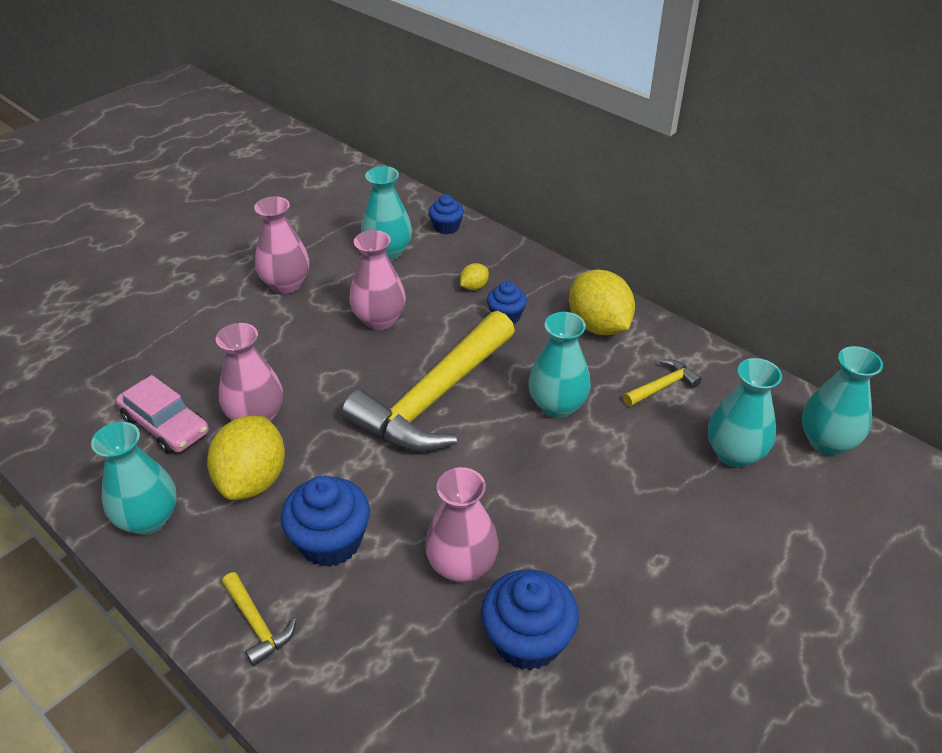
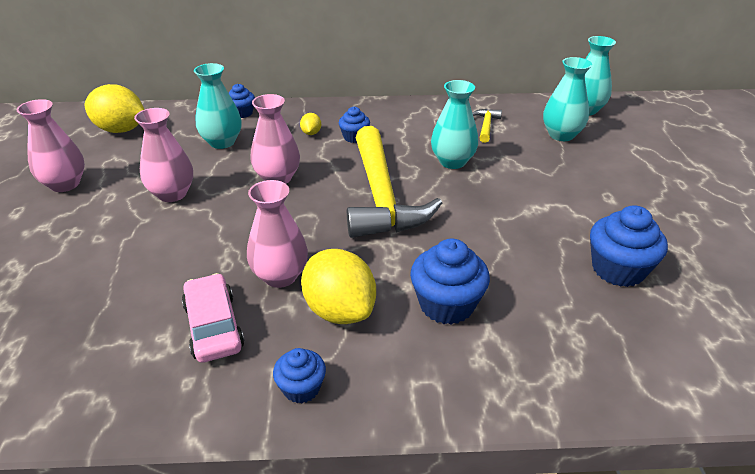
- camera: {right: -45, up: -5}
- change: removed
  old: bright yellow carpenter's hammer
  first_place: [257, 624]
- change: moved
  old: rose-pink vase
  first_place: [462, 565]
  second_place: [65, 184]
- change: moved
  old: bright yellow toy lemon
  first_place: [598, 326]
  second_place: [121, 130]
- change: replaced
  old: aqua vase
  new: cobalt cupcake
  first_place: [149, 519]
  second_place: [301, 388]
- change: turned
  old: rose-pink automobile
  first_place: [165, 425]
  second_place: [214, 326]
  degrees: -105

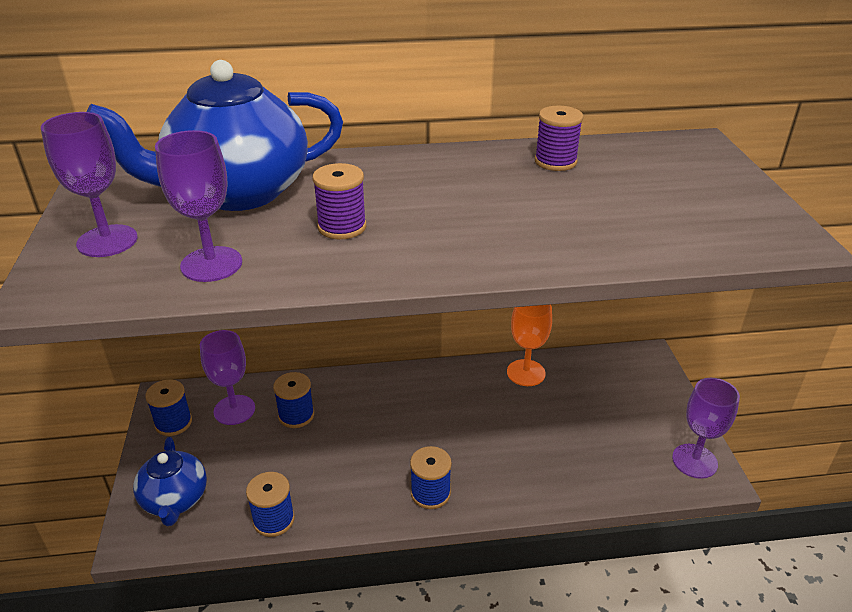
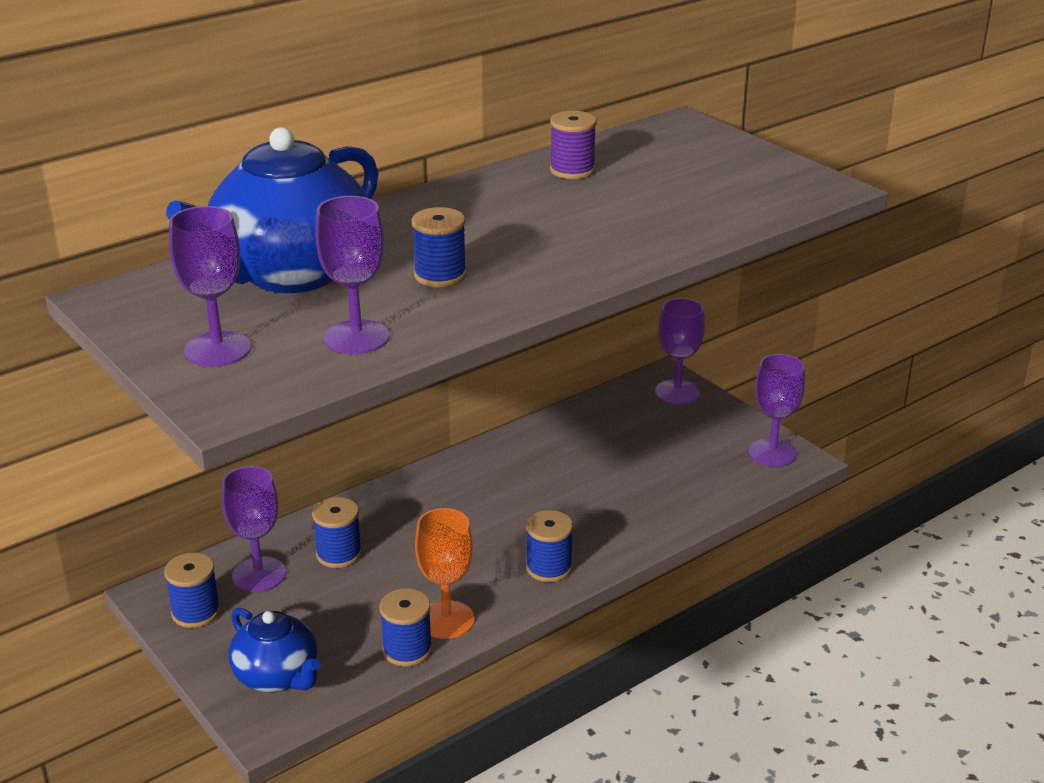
- camera: {right: -30, up: -5}
- change: added
  new: violet chalice
  second_place: [677, 392]
- change: moved
  old: orange-coloured chalice
  first_place: [526, 373]
  second_place: [446, 620]
- change: recoloured
  old: violet reel of thread
  new: cobalt reel of thread
  first_place: [342, 227]
  second_place: [440, 275]

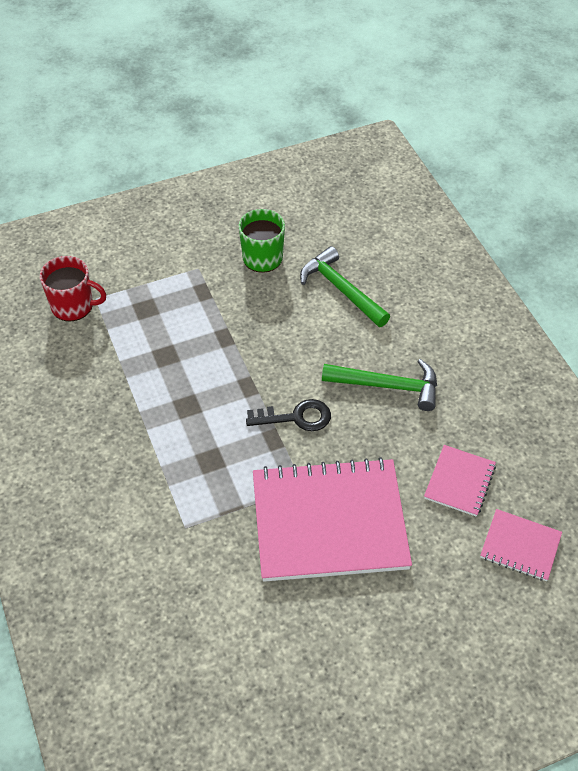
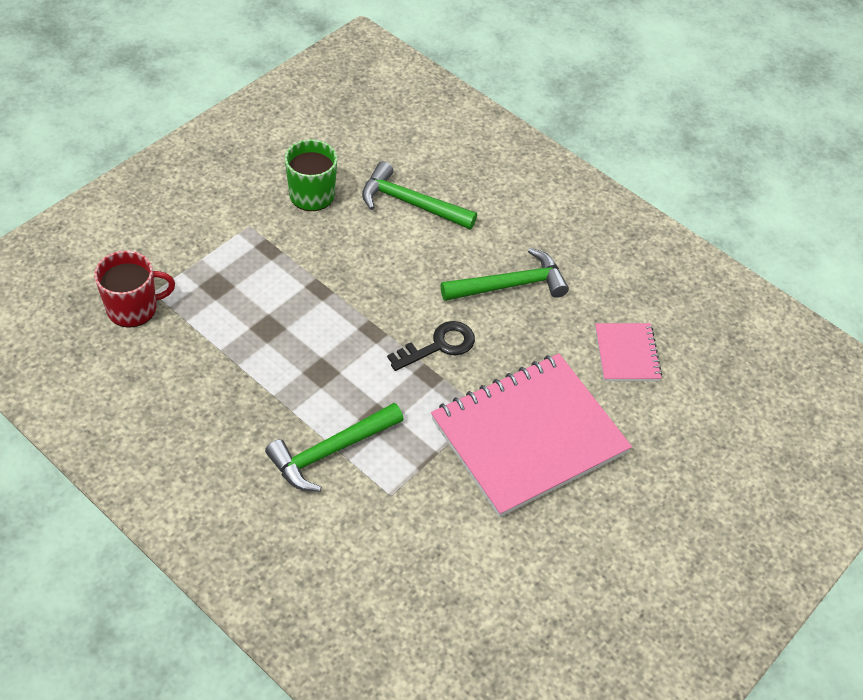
- camera: {right: -30, up: 0}
- change: removed
  old: rose-pink notebook
  first_place: [520, 546]
- change: added
  new: leaf-green carpenter's hammer
  second_place: [330, 451]

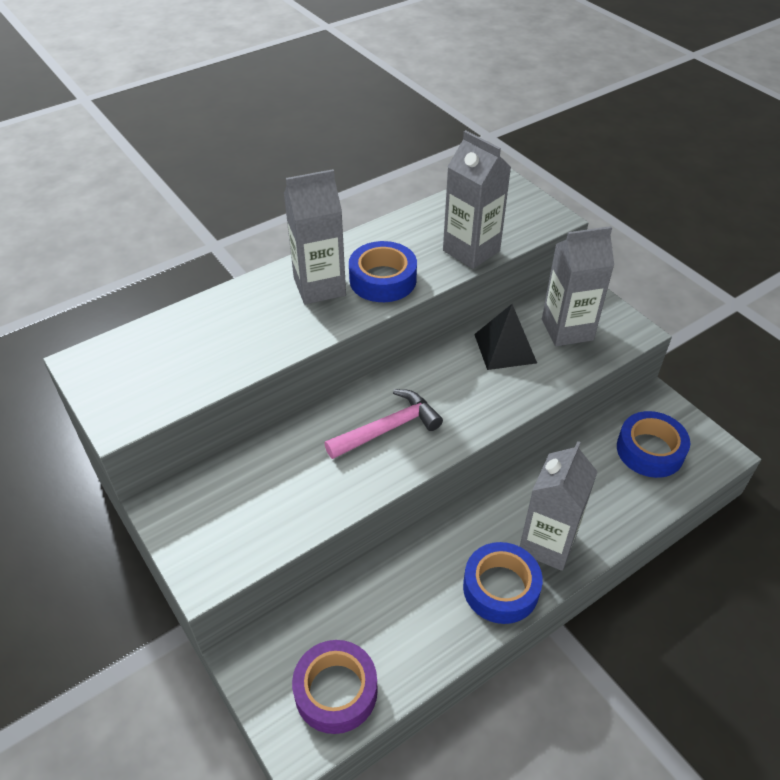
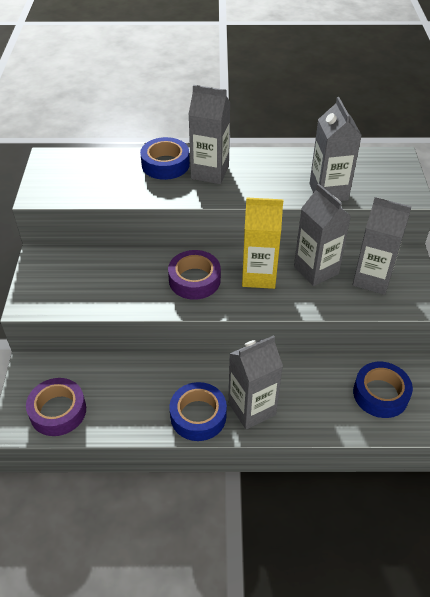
- camera: {right: 35, up: 0}
- change: added
  new: bright yellow carton
  second_place: [259, 276]
- change: moved
  old: cobalt sticky tape
  first_place: [383, 279]
  second_place: [165, 164]
- change: replaced
  old: rose-pink carpenter's hammer
  new: violet sticky tape
  first_place: [387, 428]
  second_place: [194, 280]
- change: replaced
  old: ebony pyramid shape
  new: ash-grey carton
  first_place: [505, 348]
  second_place: [316, 270]

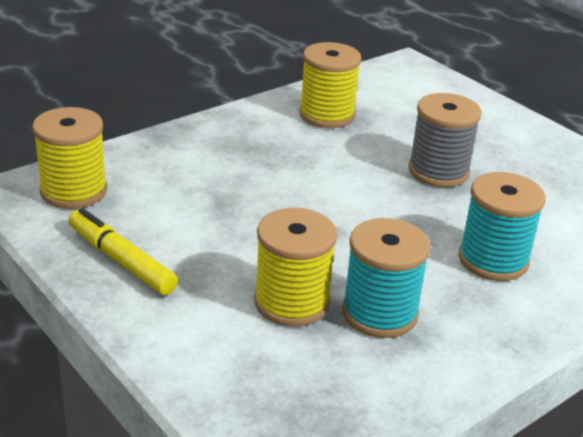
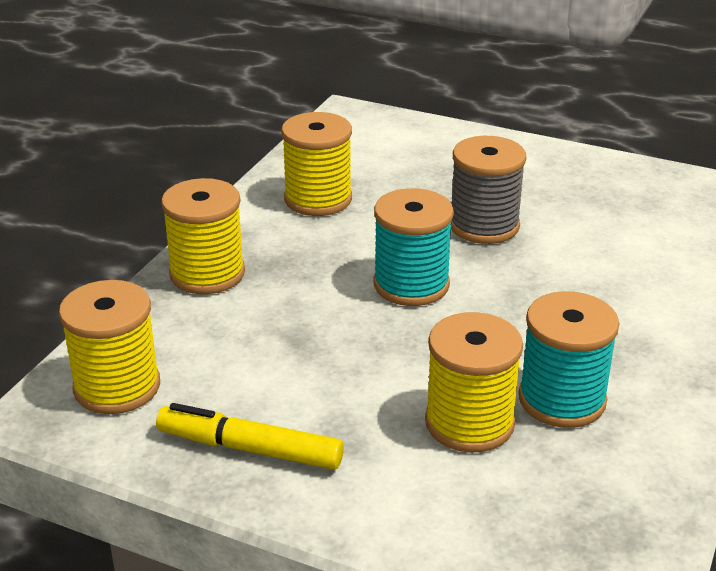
- camera: {right: -25, up: 0}
- change: added
  new: bright yellow reel of thread
  second_place: [207, 274]
- change: moved
  old: aqua reel of thread
  first_place: [493, 260]
  second_place: [411, 285]

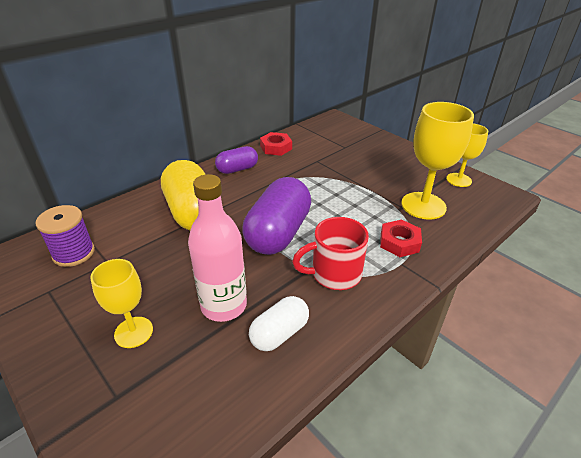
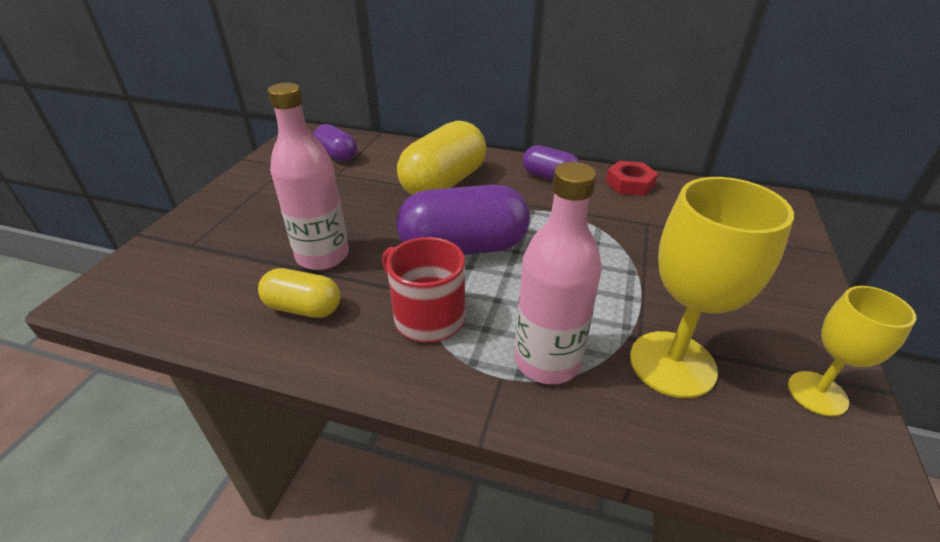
- camera: {right: 60, up: 0}
- change: removed
  old: bright yellow chalice
  first_place: [133, 332]
- change: replaced
  old: violet reel of thread
  new: violet capsule
  first_place: [74, 253]
  second_place: [337, 155]
- change: replaced
  old: red nut
  new: rose-pink bottle
  first_place: [399, 242]
  second_place: [547, 361]
- change: recoloured
  old: snow-white capsule
  new: bright yellow capsule
  first_place: [279, 333]
  second_place: [303, 308]

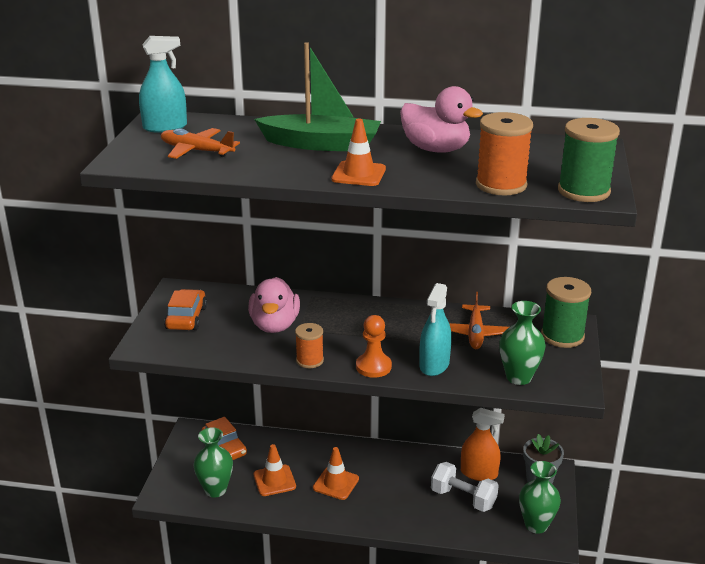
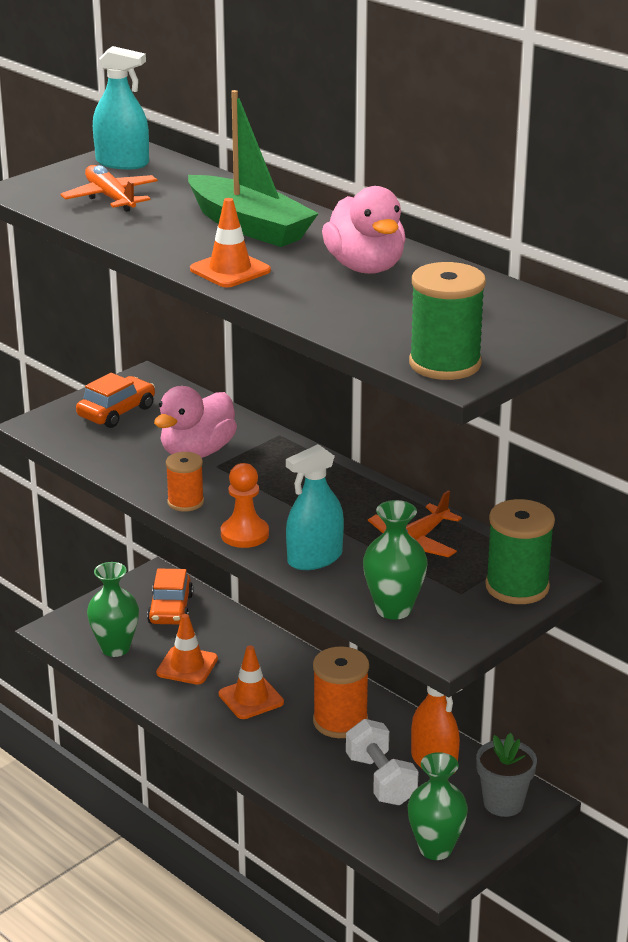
- camera: {right: 35, up: 0}
- change: moved
  old: orange-coloured reel of thread
  first_place: [501, 185]
  second_place: [340, 721]

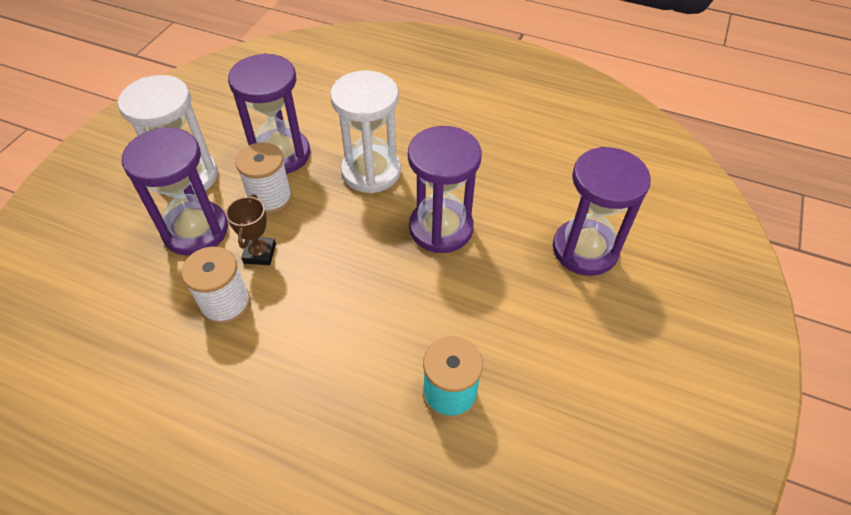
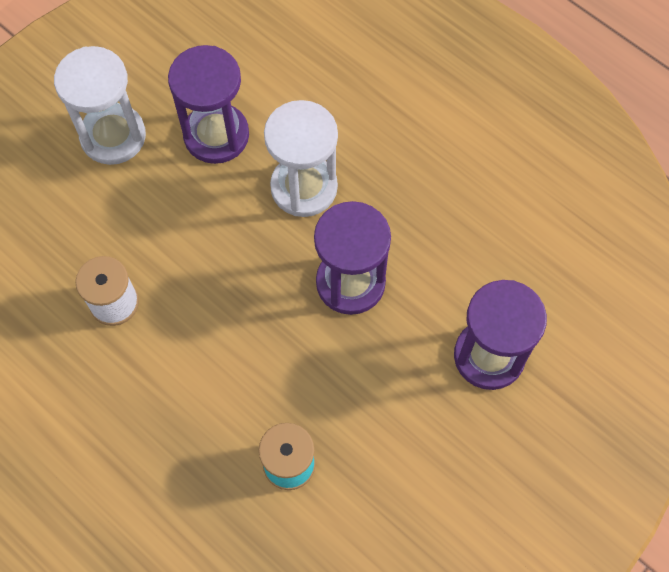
- camera: {right: 20, up: 15}
- change: removed
  old: violet hourglass
  first_place: [195, 230]
- change: removed
  old: russet prize cup
  first_place: [260, 253]
- change: removed
  old: snow-white reel of thread
  first_place: [270, 198]

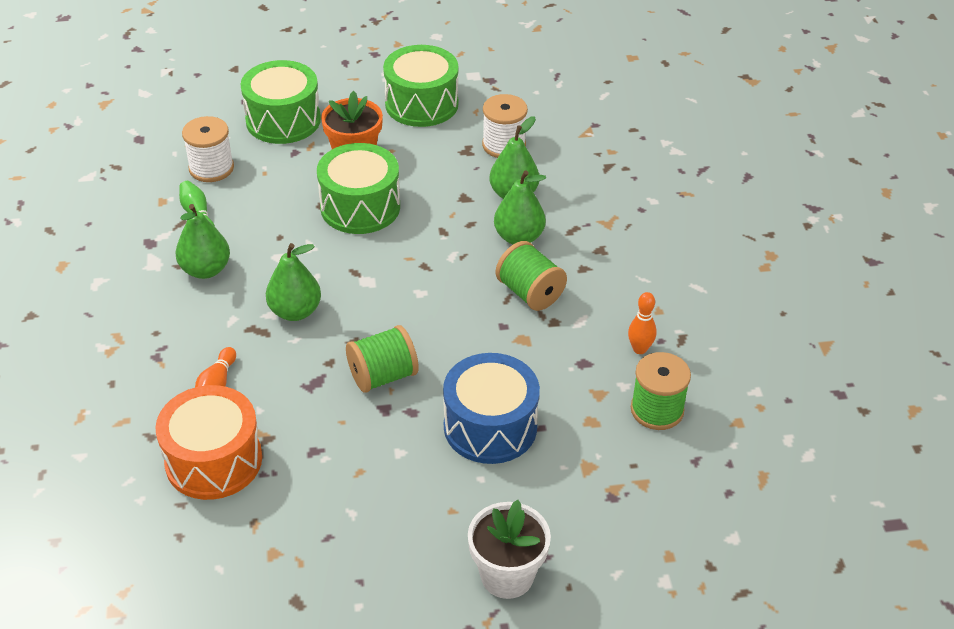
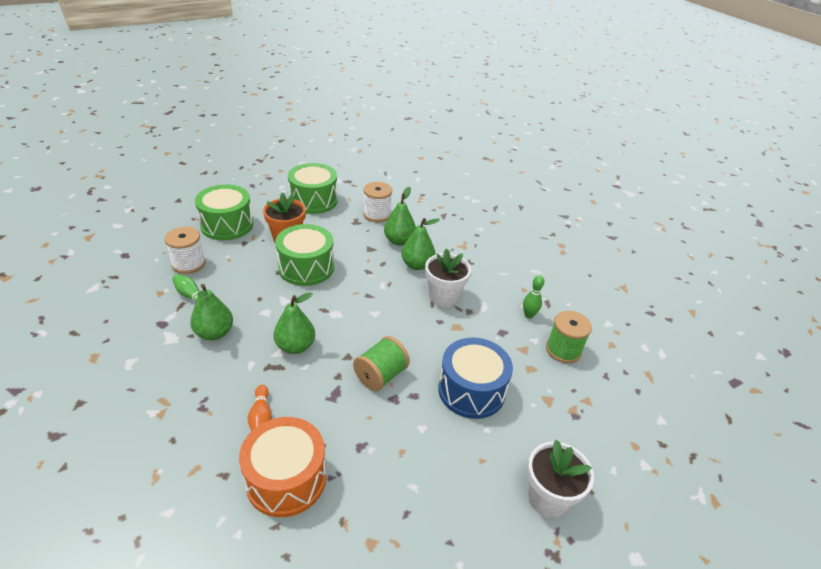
- camera: {right: -25, up: -5}
- change: replaced
  old: leaf-green reel of thread
  new: snow-white flower pot
  first_place: [530, 293]
  second_place: [444, 297]
- change: recoloured
  old: orange-coloured bowling pin
  new: leaf-green bowling pin
  first_place: [639, 349]
  second_place: [529, 315]

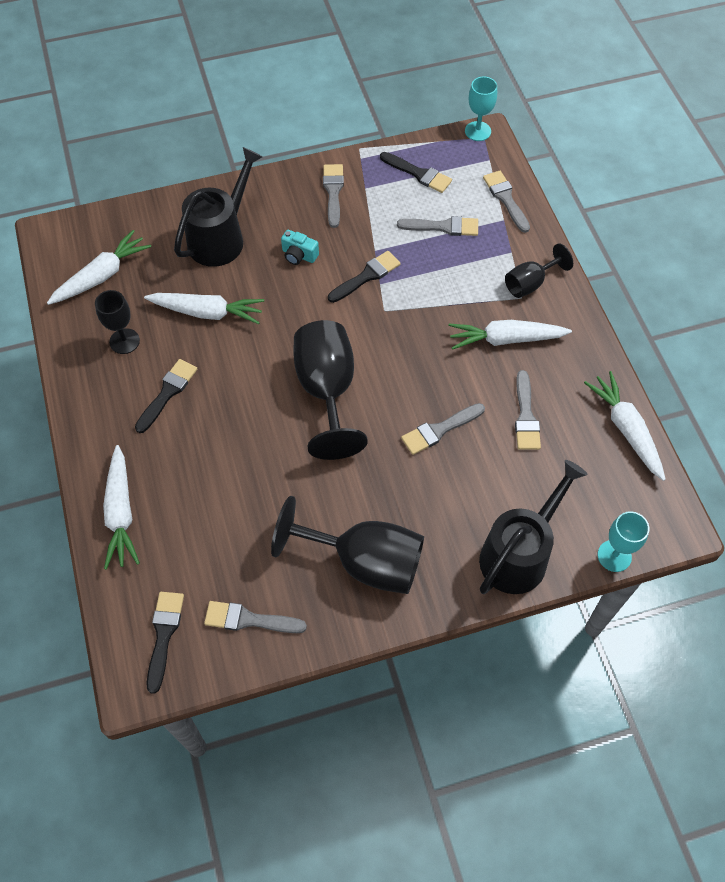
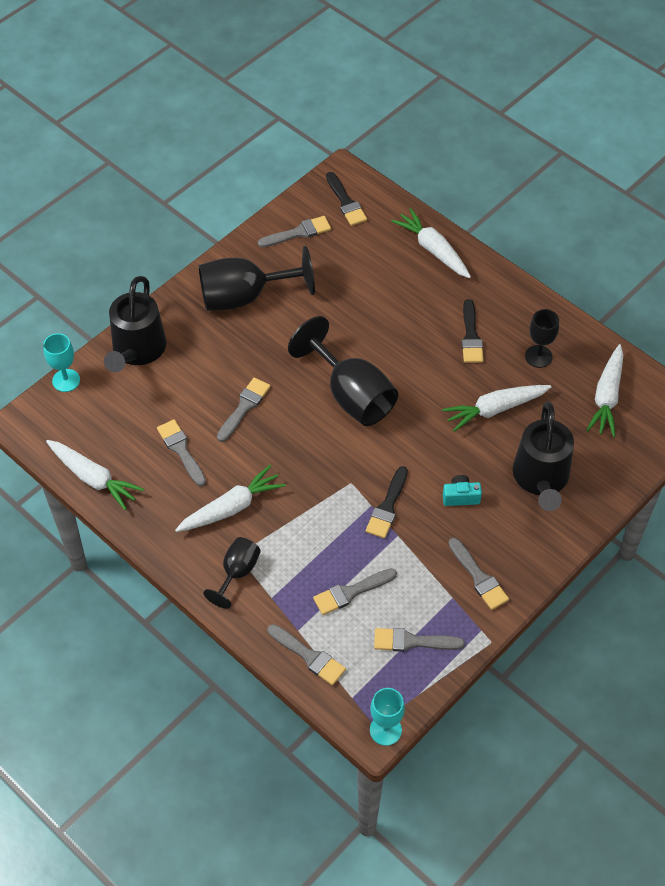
- camera: {right: 150, up: -5}
- change: recoloured
  old: ebony paint brush
  new: ash-grey paint brush
  first_place: [418, 174]
  second_place: [412, 641]

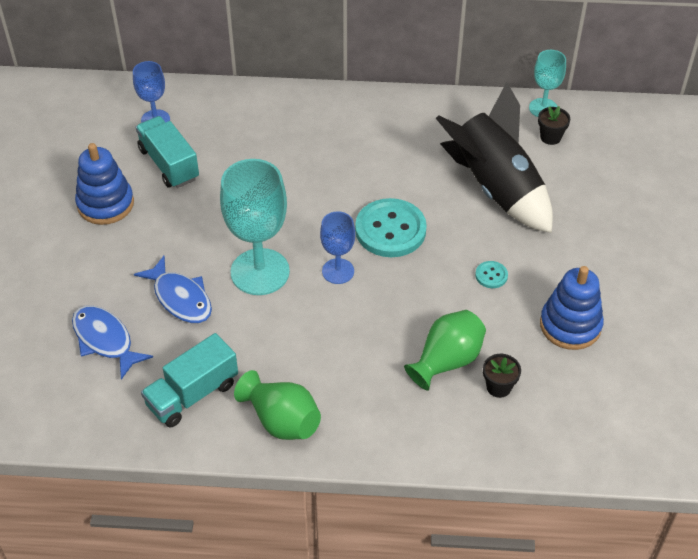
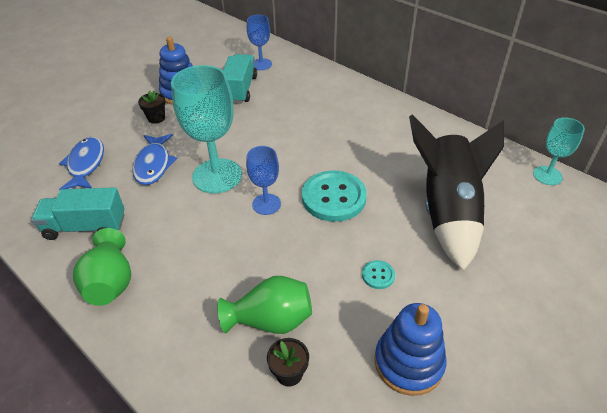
- camera: {right: 40, up: -5}
- change: moved
  old: ebony flower pot
  first_place: [550, 137]
  second_place: [156, 118]

